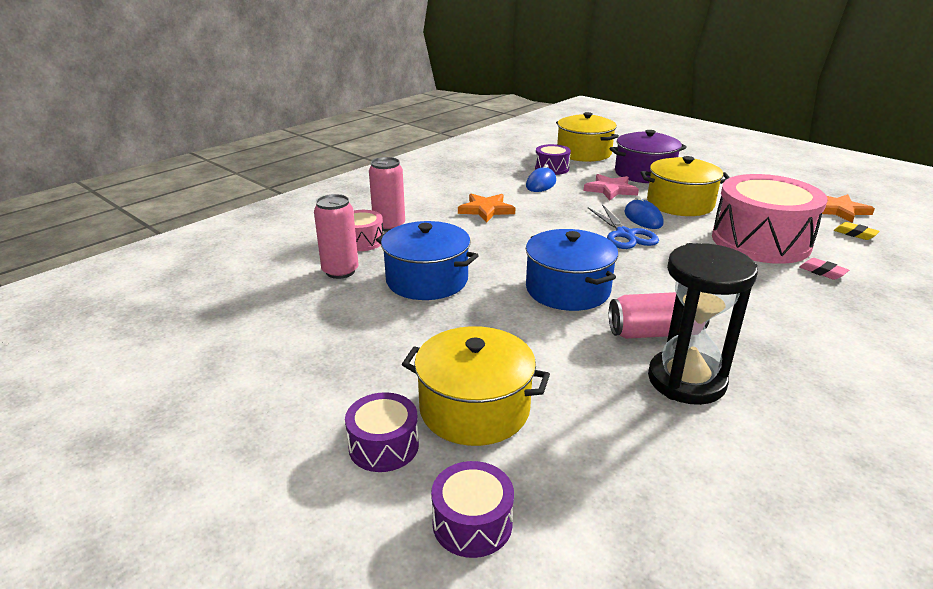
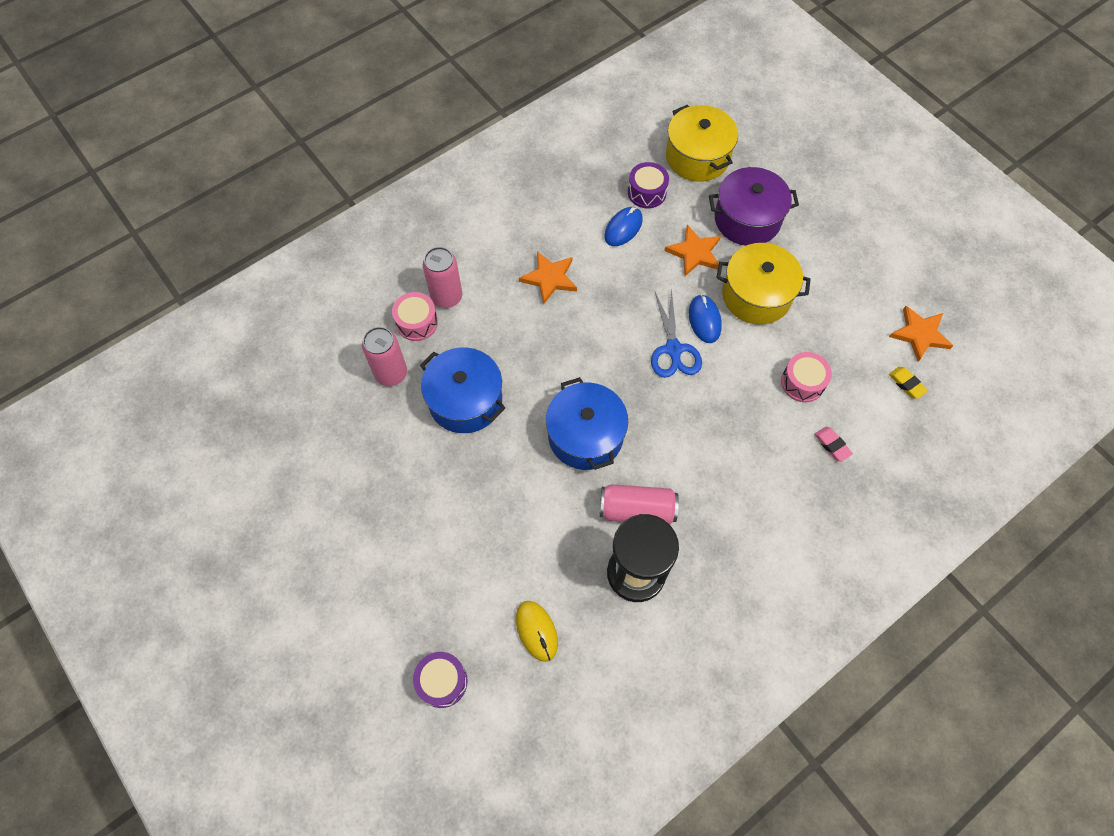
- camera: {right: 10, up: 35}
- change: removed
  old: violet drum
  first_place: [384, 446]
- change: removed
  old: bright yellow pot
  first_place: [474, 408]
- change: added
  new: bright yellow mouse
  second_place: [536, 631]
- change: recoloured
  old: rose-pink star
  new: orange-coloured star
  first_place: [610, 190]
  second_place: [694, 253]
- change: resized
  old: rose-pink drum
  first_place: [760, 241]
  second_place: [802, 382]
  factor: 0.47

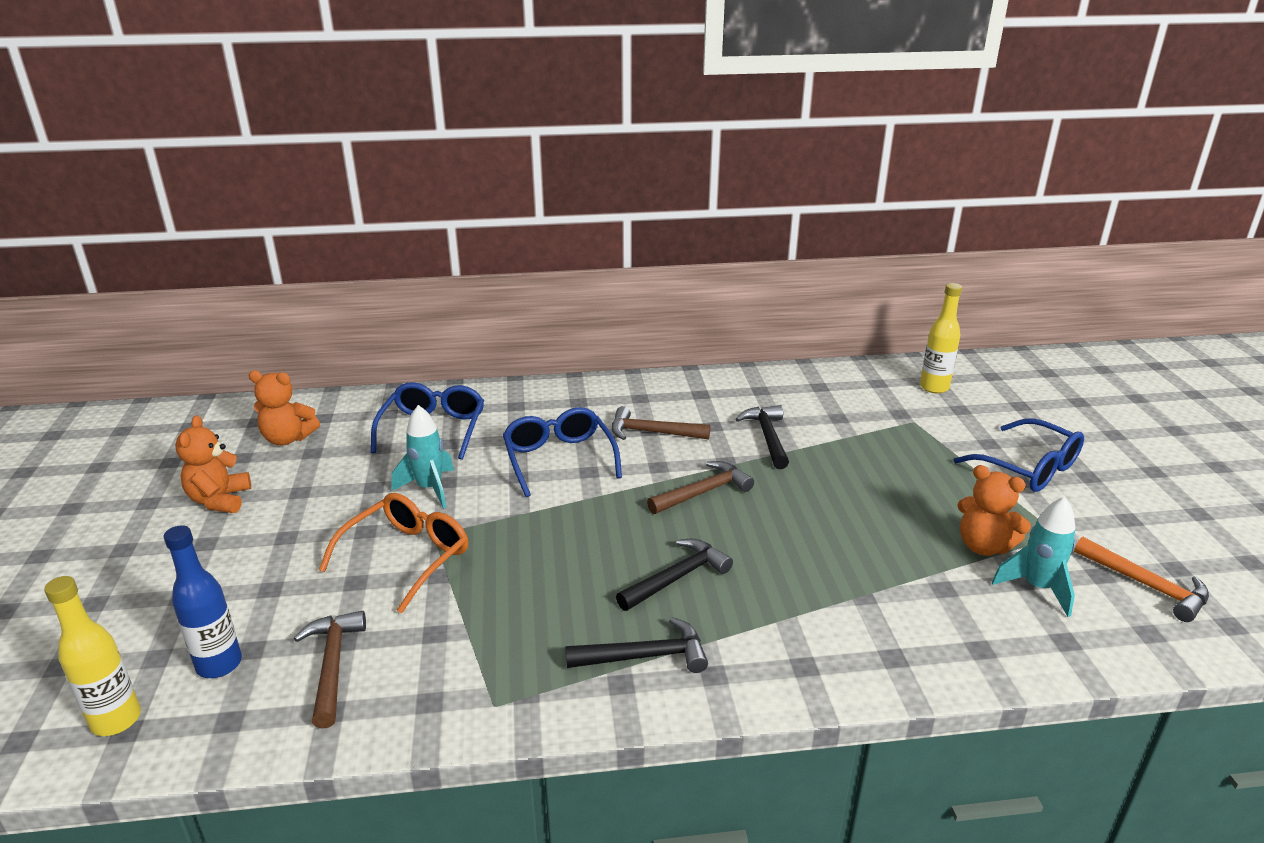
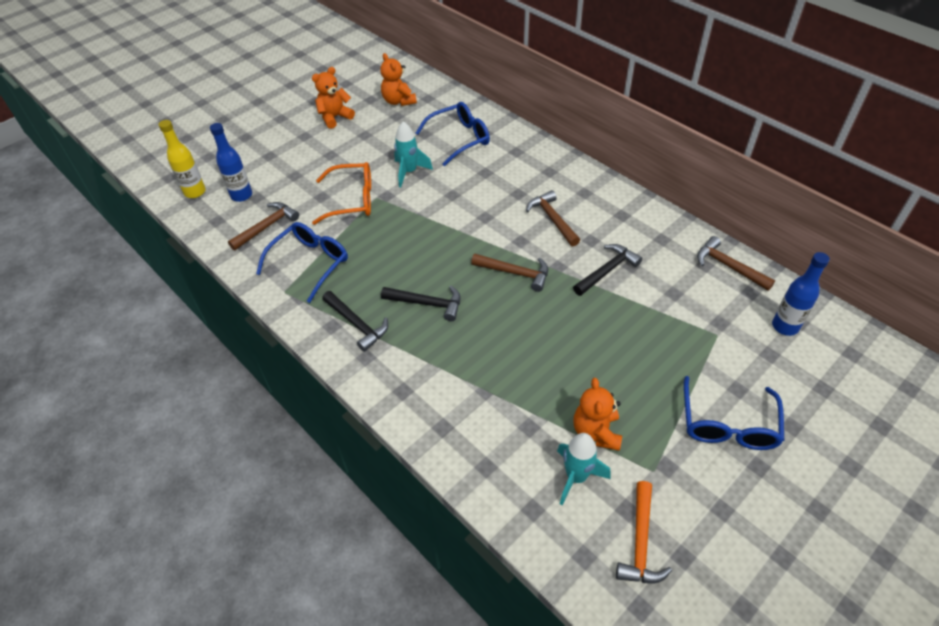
- camera: {right: 55, up: 20}
- change: added
  new: russet carpenter's hammer
  second_place: [728, 266]
- change: moved
  old: cobalt spectacles
  first_place: [559, 459]
  second_place: [310, 263]
- change: recoloured
  old: bright yellow bottle
  new: cobalt bottle
  first_place: [934, 387]
  second_place: [785, 326]

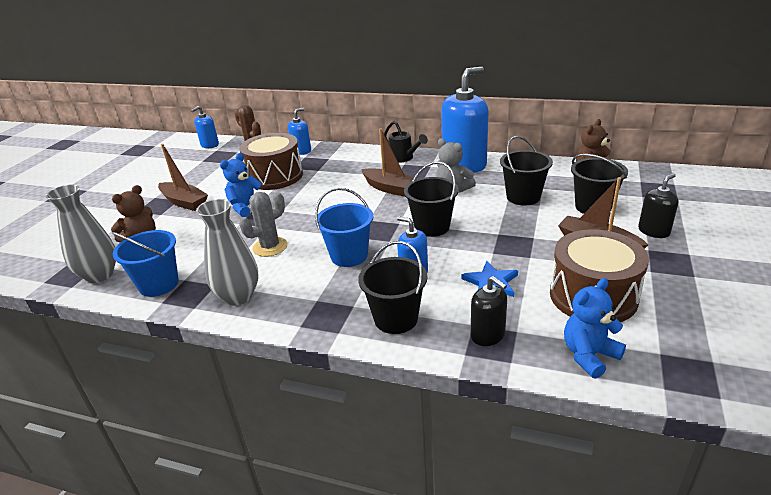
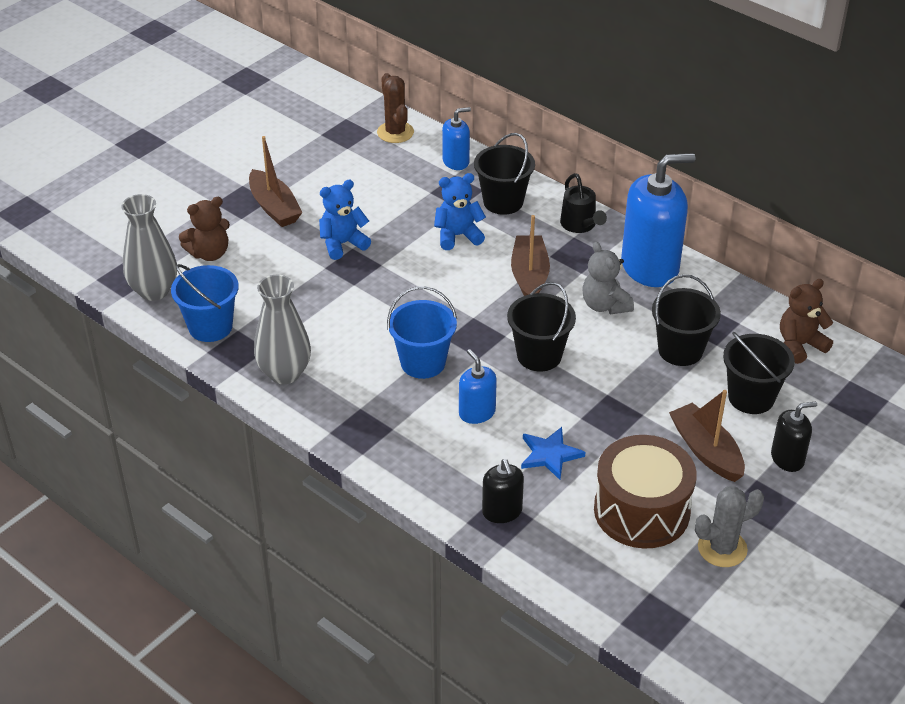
- camera: {right: 20, up: 10}
- change: removed
  old: cobalt soap pump
  first_place: [210, 145]
- change: removed
  old: russet drum
  first_place: [275, 176]
- change: moved
  old: ash-grey cactus
  first_place: [270, 247]
  second_place: [722, 548]
- change: moved
  old: ebony bucket
  first_place: [396, 319]
  second_place: [503, 202]
- change: moved
  old: cobalt teddy
  first_place: [589, 355]
  second_place: [458, 236]
- change: turned
  old: russet boat
  first_place: [390, 189]
  second_place: [529, 276]
  degrees: -150

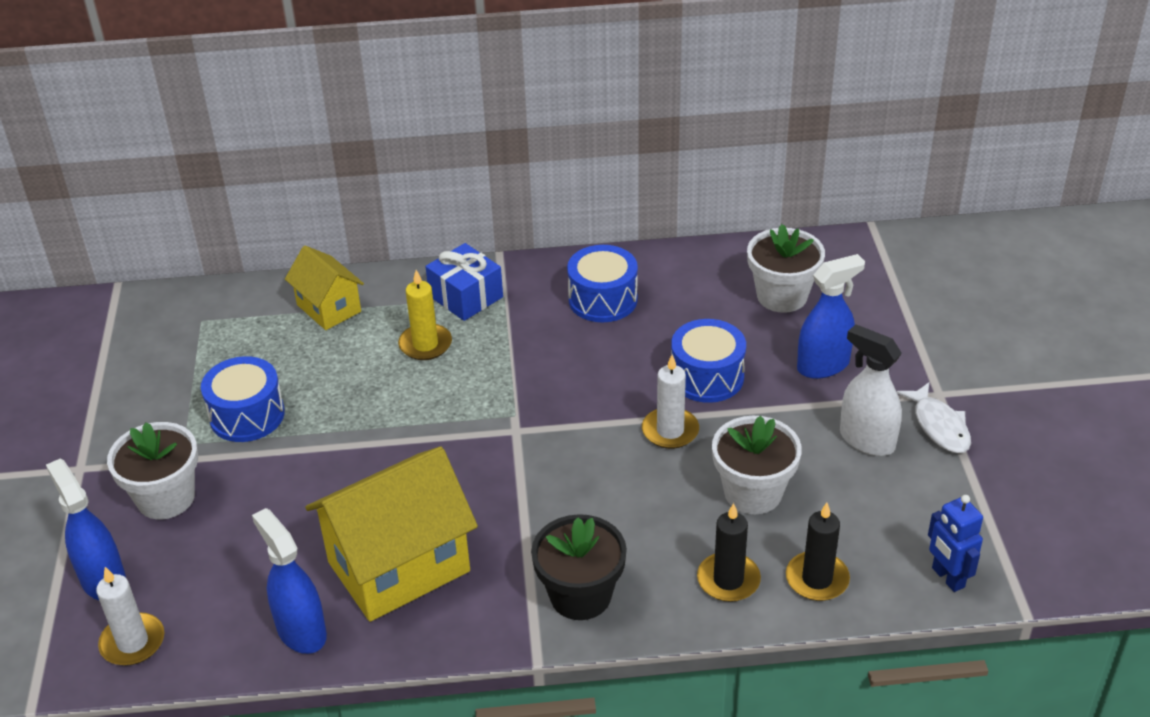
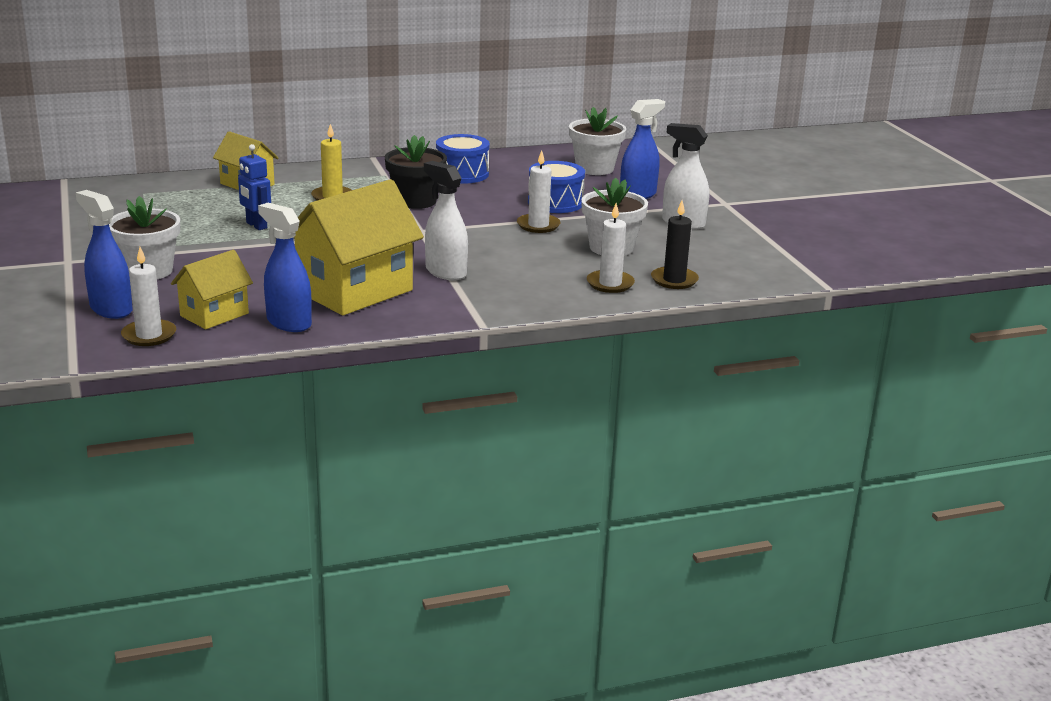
- camera: {right: -15, up: -15}
- change: removed
  old: cobalt drum
  first_place: [247, 415]
- change: removed
  old: cobalt gift
  first_place: [466, 297]
- change: removed
  old: snow-white toy fish
  first_place: [939, 426]
- change: added
  new: bright yellow cottage
  second_place: [214, 315]
- change: added
  new: snow-white spray bottle
  second_place: [445, 272]
- change: moved
  old: ebony flower pot
  first_place: [580, 595]
  second_place: [415, 201]
- change: moved
  old: cobalt toy robot
  first_place: [947, 577]
  second_place: [256, 225]
- change: recoloured
  old: ebony pillar candle
  new: snow-white pillar candle
  first_place: [728, 580]
  second_place: [610, 284]

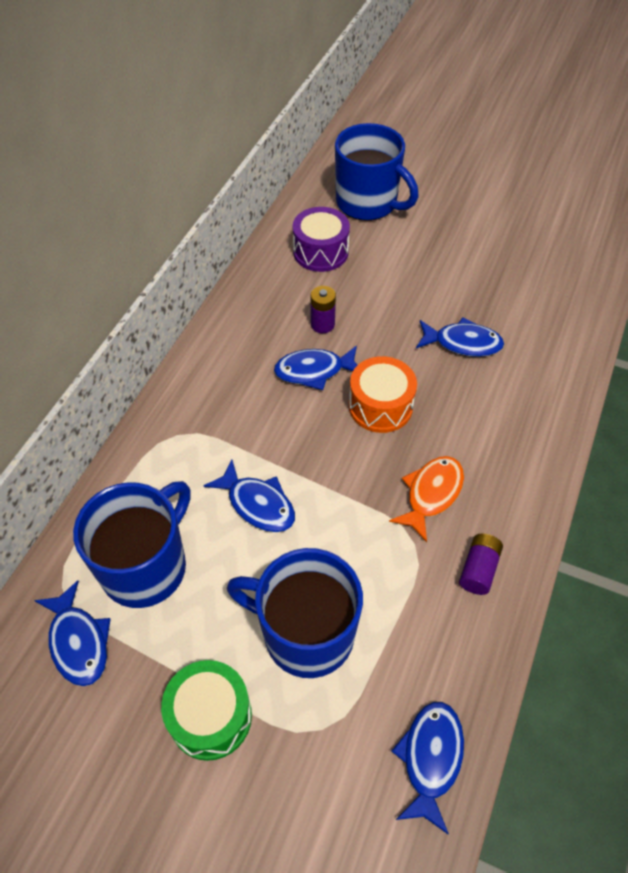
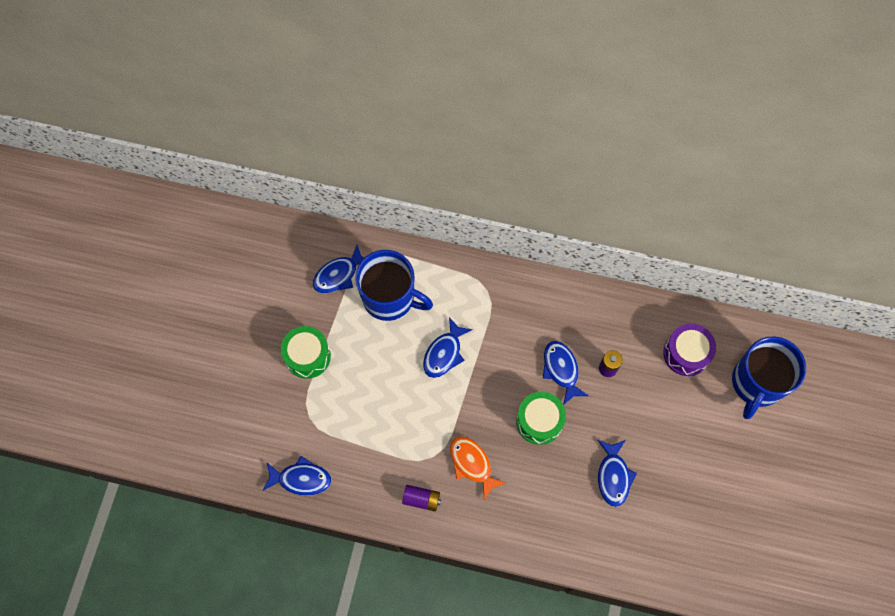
- camera: {right: 80, up: 15}
- change: removed
  old: cobalt coffee mug
  first_place: [305, 633]
- change: recoloured
  old: orange-coloured drum
  new: leaf-green drum
  first_place: [380, 406]
  second_place: [539, 421]
- change: turned
  old: orange-coloured toy fish
  first_place: [431, 494]
  second_place: [472, 464]
  degrees: -150

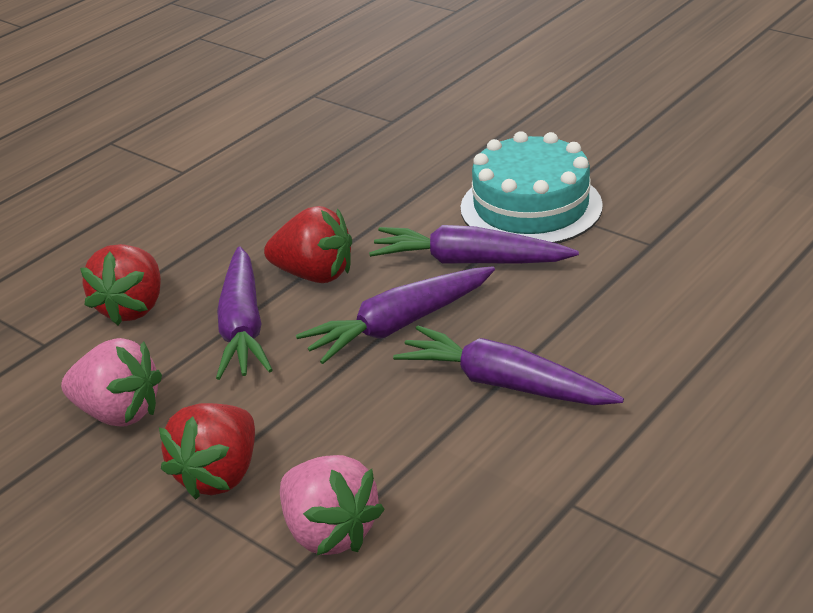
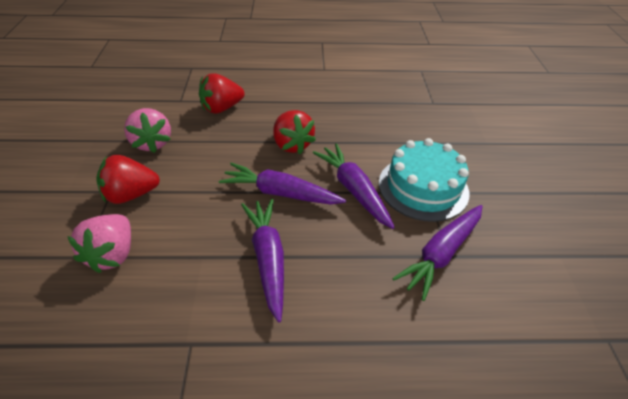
- camera: {right: 45, up: 10}
- change: moved
  old: violet carrot
  first_place: [243, 326]
  second_place: [441, 254]

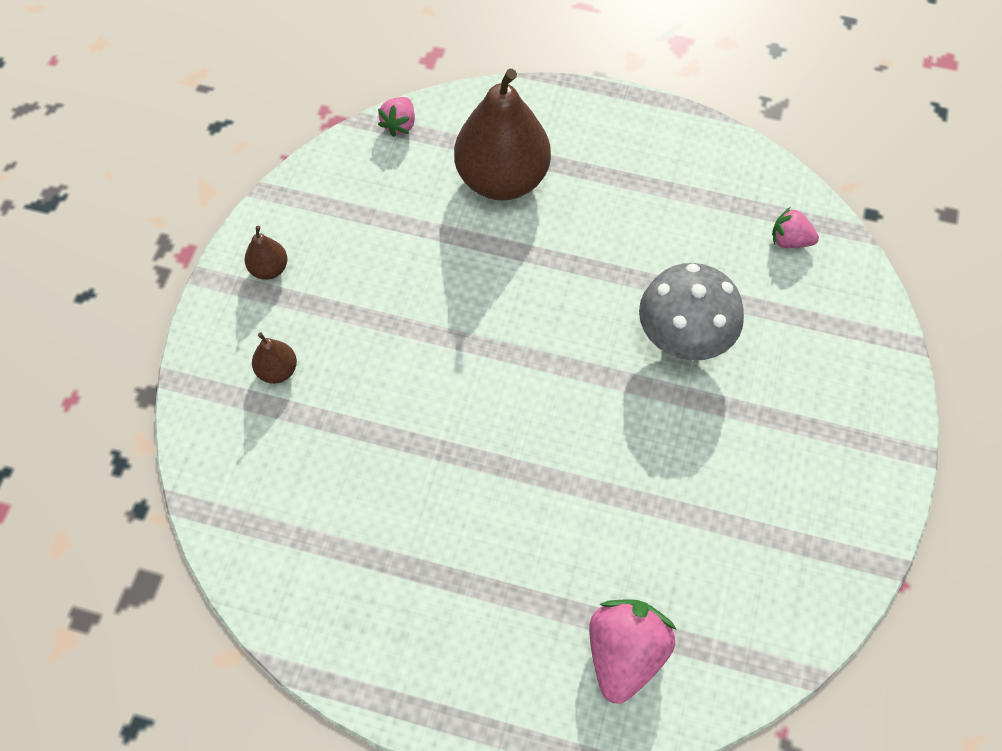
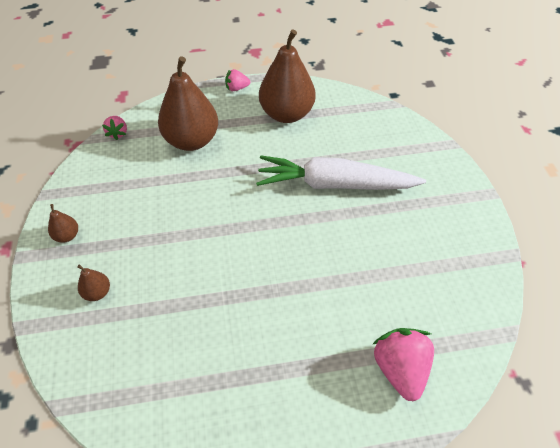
- camera: {right: -25, up: -10}
- change: added
  new: russet pear
  second_place: [286, 114]
- change: moved
  old: rose-pink berry
  first_place: [790, 240]
  second_place: [237, 88]
- change: replaced
  old: ash-grey toadstool
  new: snow-white carrot
  first_place: [683, 339]
  second_place: [335, 184]

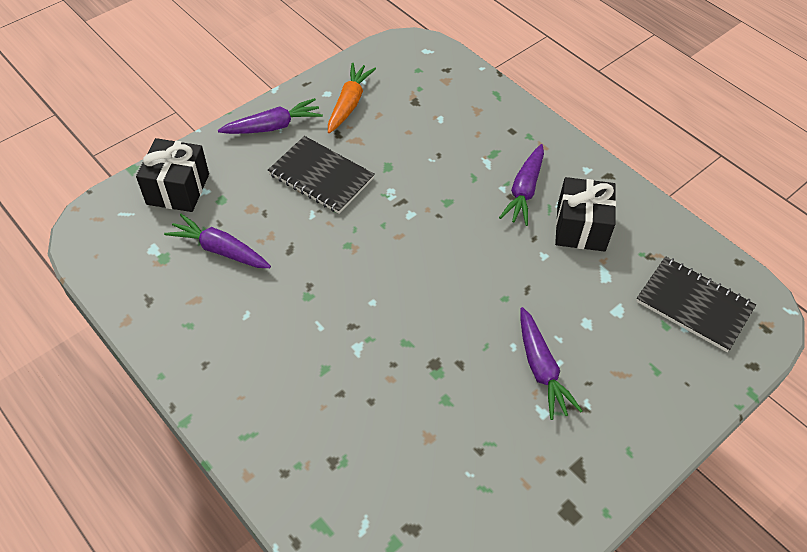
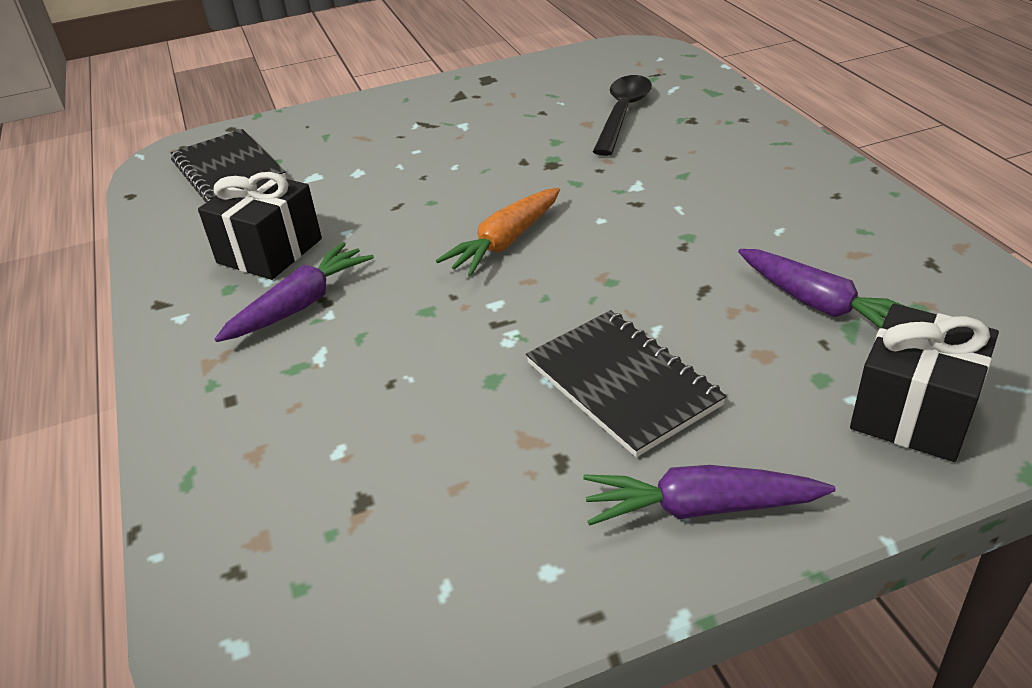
- camera: {right: -155, up: -15}
- change: removed
  old: violet carrot
  first_place: [541, 369]
- change: added
  new: ebony tablespoon
  second_place: [623, 114]
- change: moved
  old: orange-coloured carrot
  first_place: [349, 103]
  second_place: [505, 242]

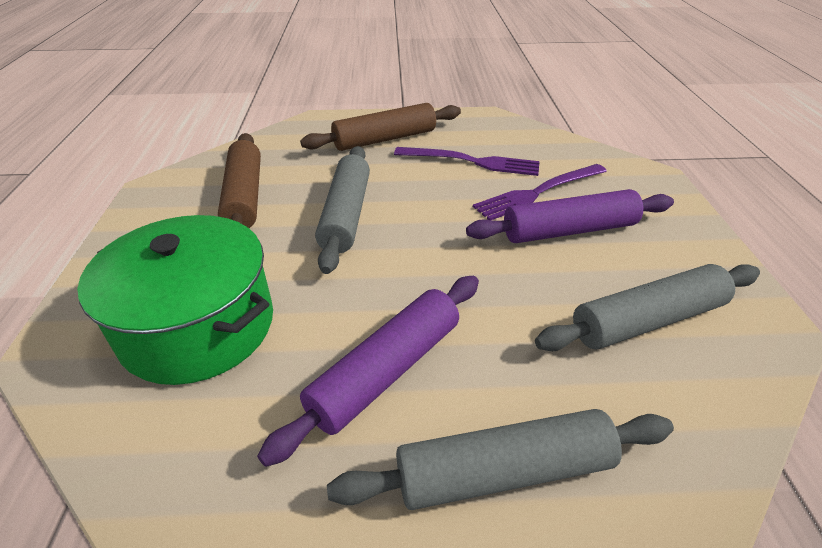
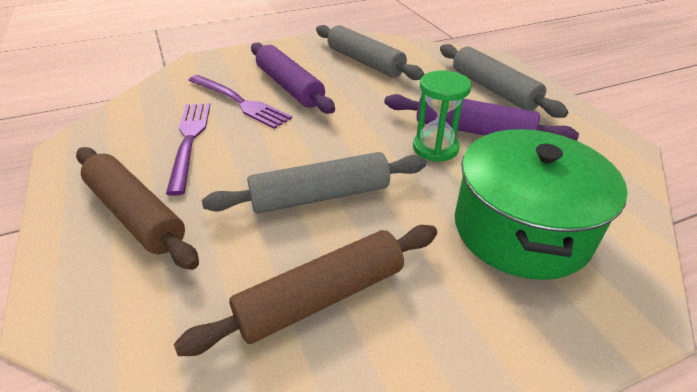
- camera: {right: -110, up: 0}
- change: added
  new: leaf-green hourglass
  second_place: [435, 148]

